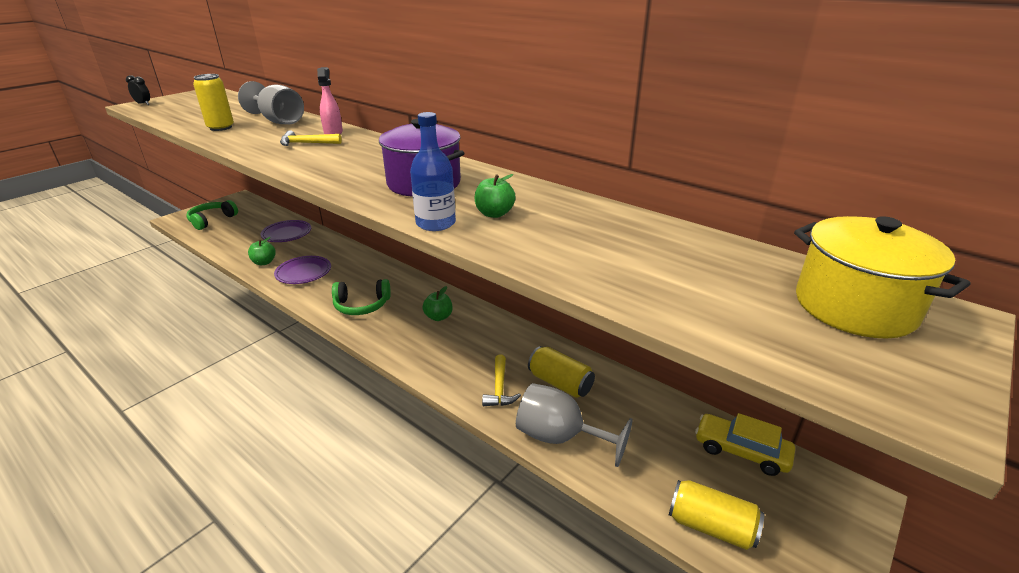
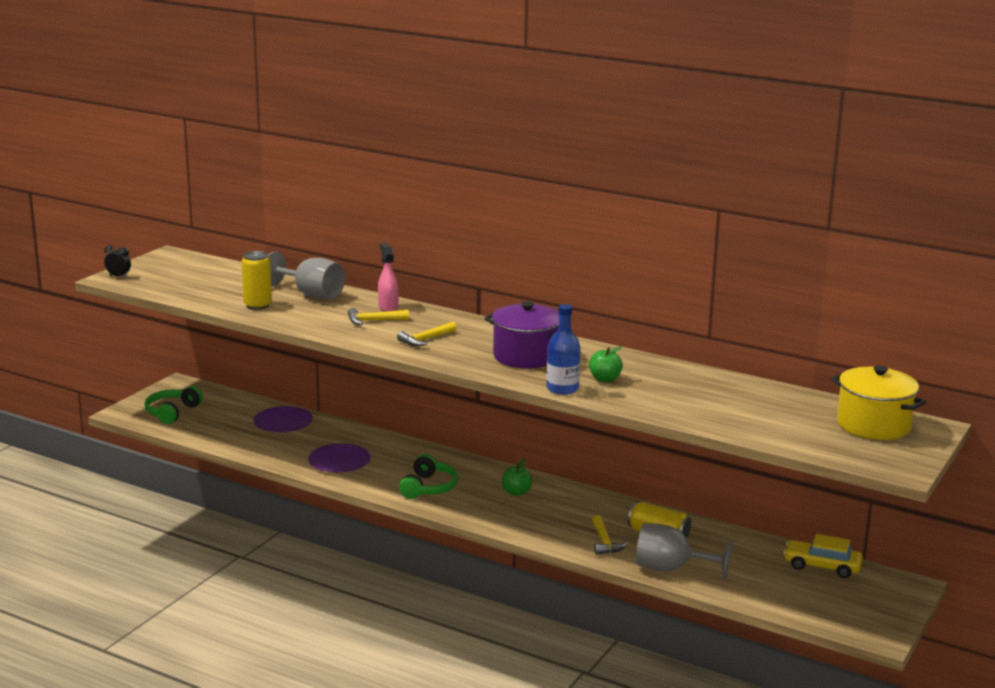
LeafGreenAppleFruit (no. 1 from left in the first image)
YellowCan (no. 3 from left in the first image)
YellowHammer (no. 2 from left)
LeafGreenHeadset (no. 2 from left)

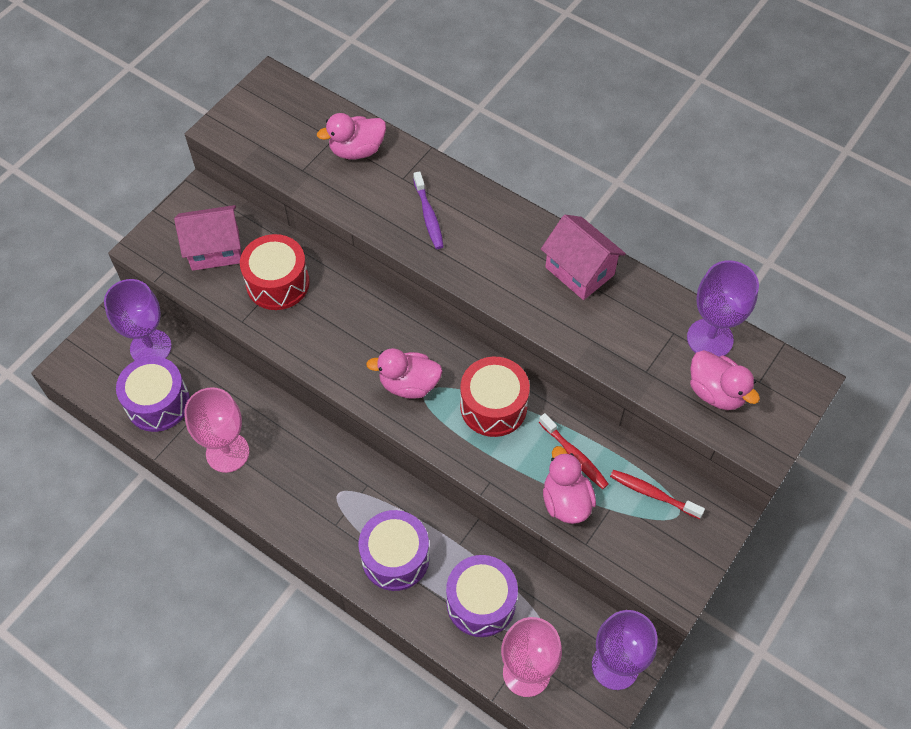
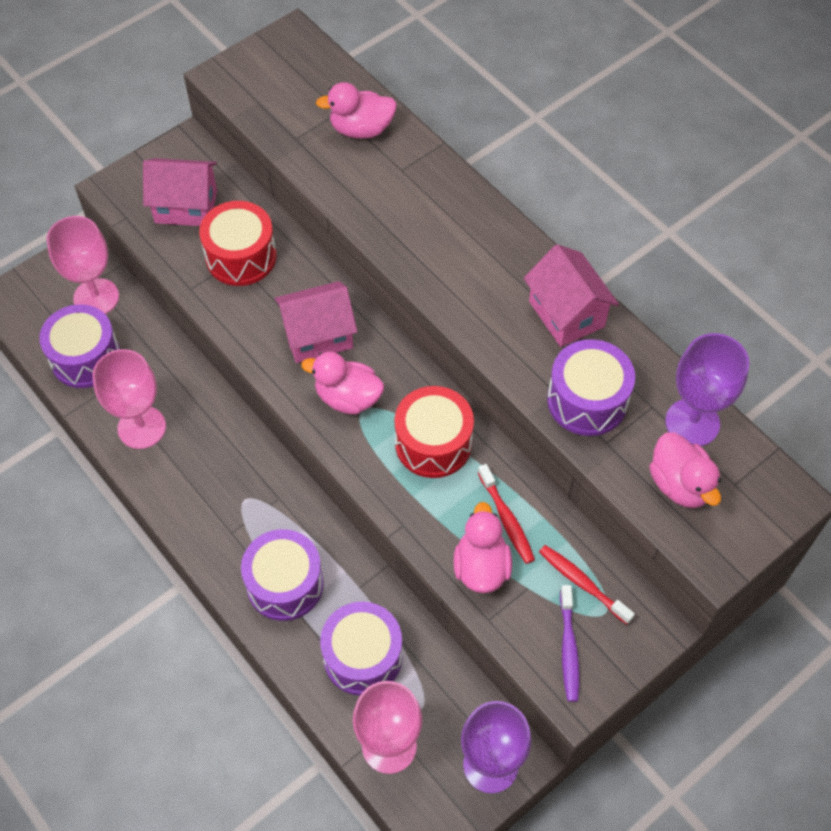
PinkHouse (no. 2 from left)
PurpleDrum (no. 4 from left)
PurpleDentalBrush
PinkWineGlass (no. 1 from left)

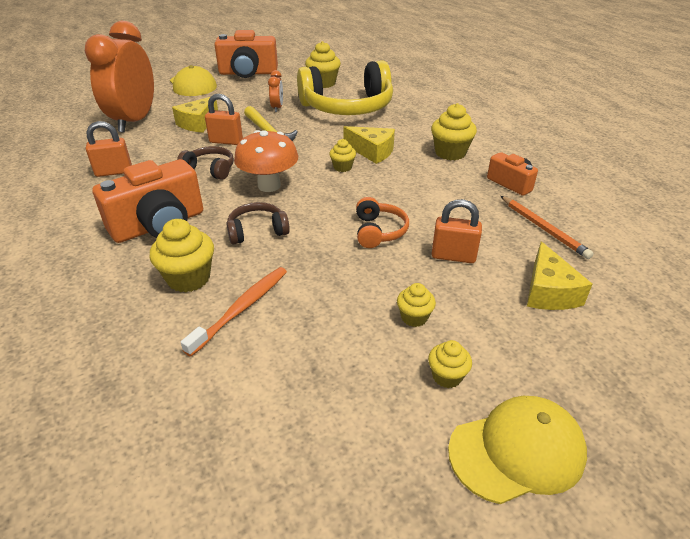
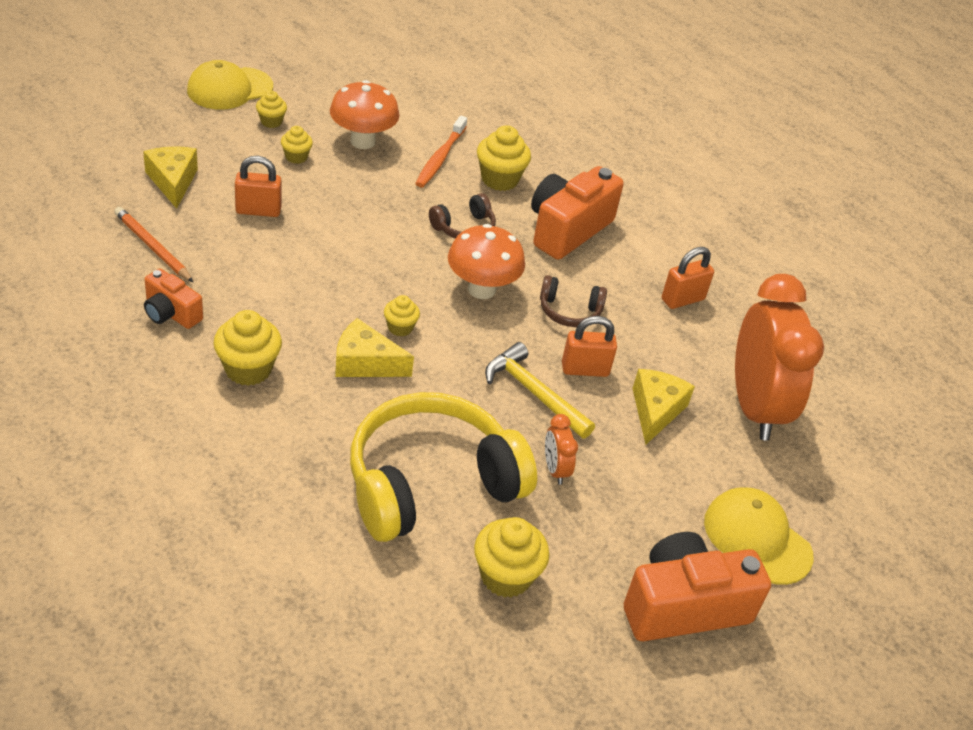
OrangeColouredHeadset
OrangeColouredToadstool (no. 1 from left)

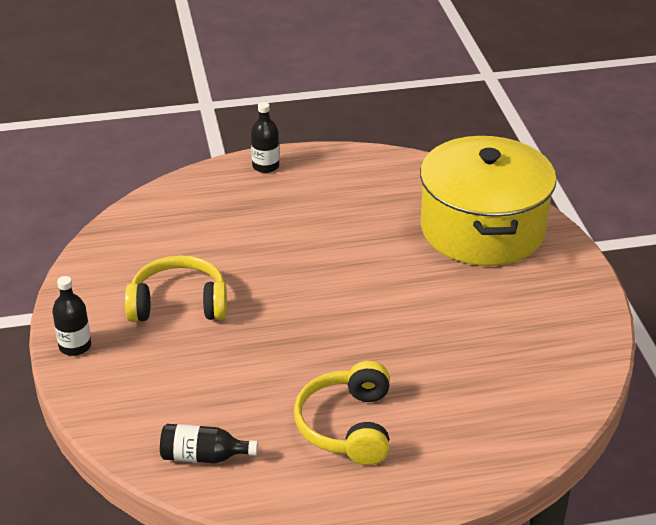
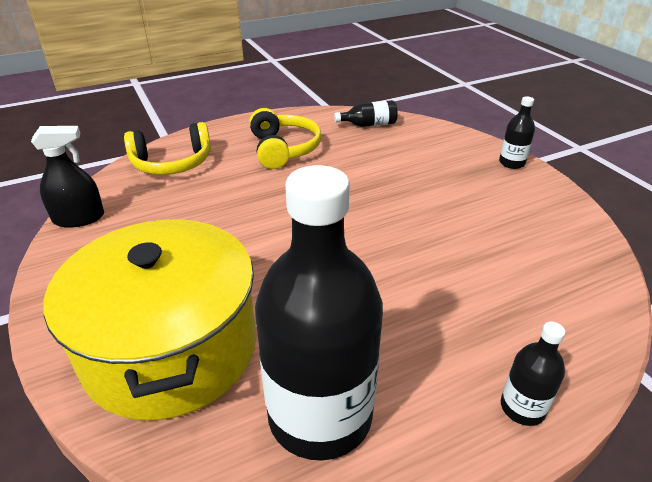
JetBlackSprayCleaner
JetBlackBottle (no. 1 from left)
YellowHeadset (no. 1 from left)

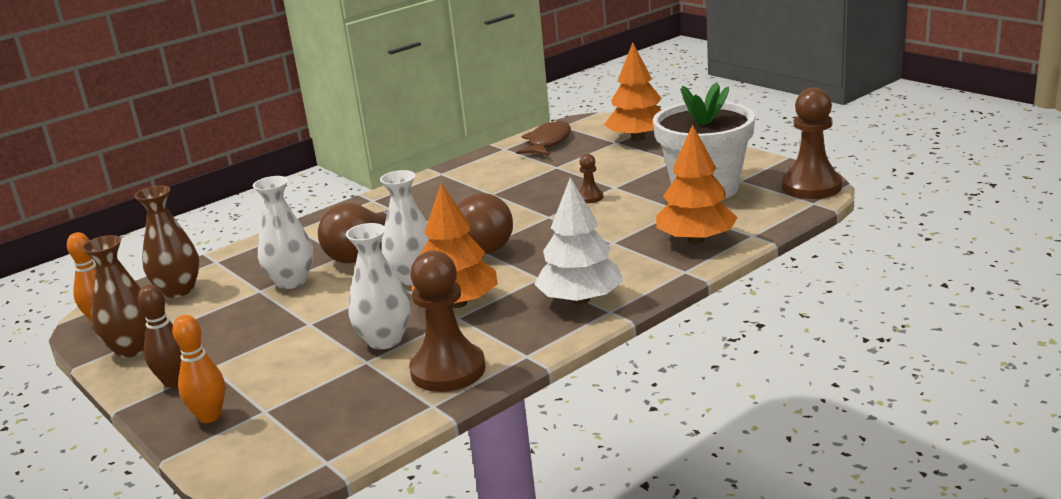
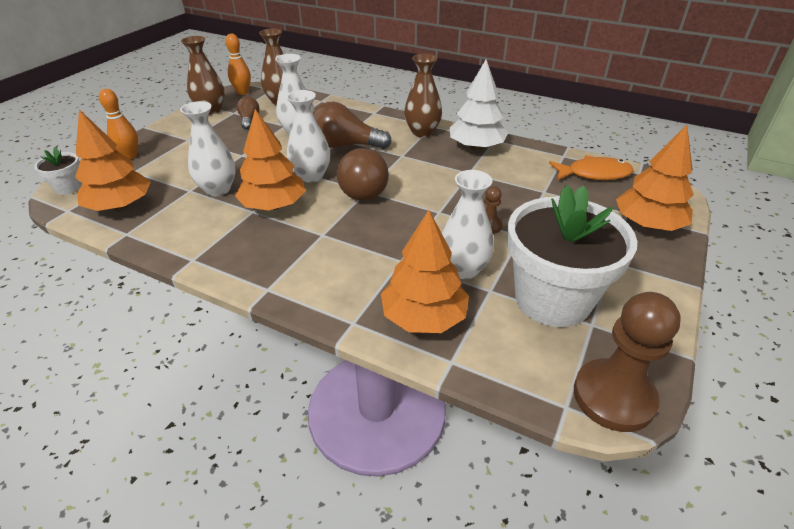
RussetBowlingPin
RussetPawn (no. 1 from left in the first image)
SnowWhiteFlowerPot (no. 1 from left)
OrangeColouredFirTree (no. 1 from left)
RussetBulb (no. 1 from left)
RussetFlowerVase (no. 3 from left)
SnowWhiteFlowerVase (no. 4 from left)
SnowWhiteFirTree
OrangeColouredFish

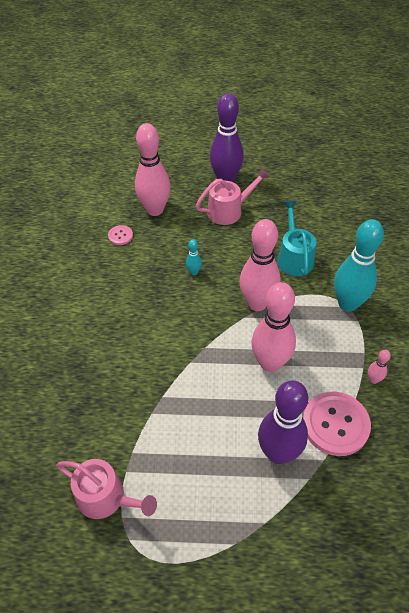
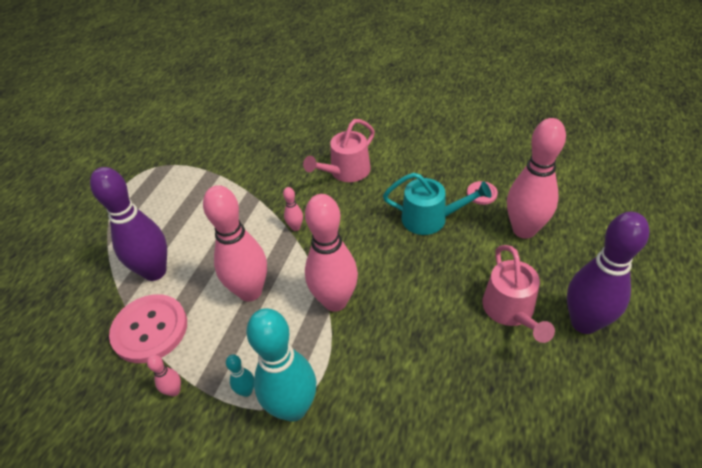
PinkBowlingPin (no. 3 from left)
PinkSprinklingCan (no. 1 from left)
TealBowlingPin (no. 1 from left)
TealSprinklingCan

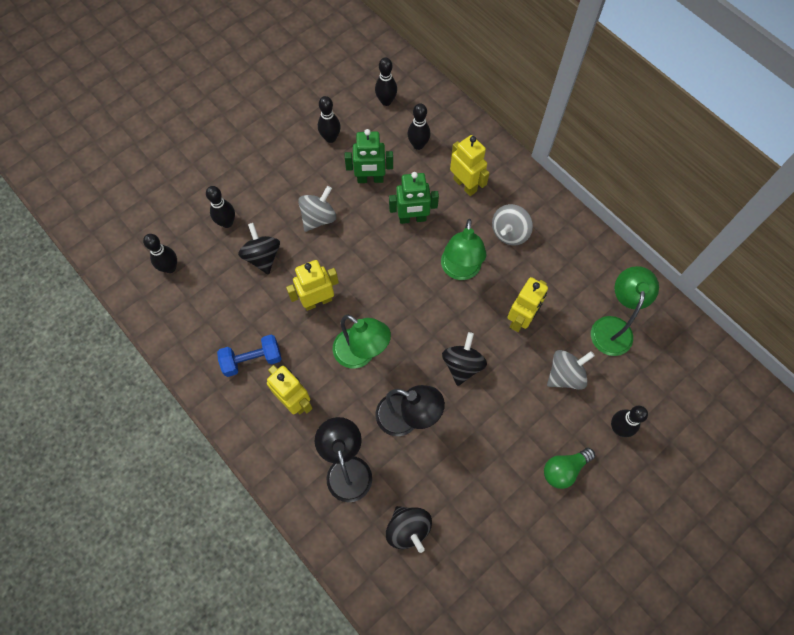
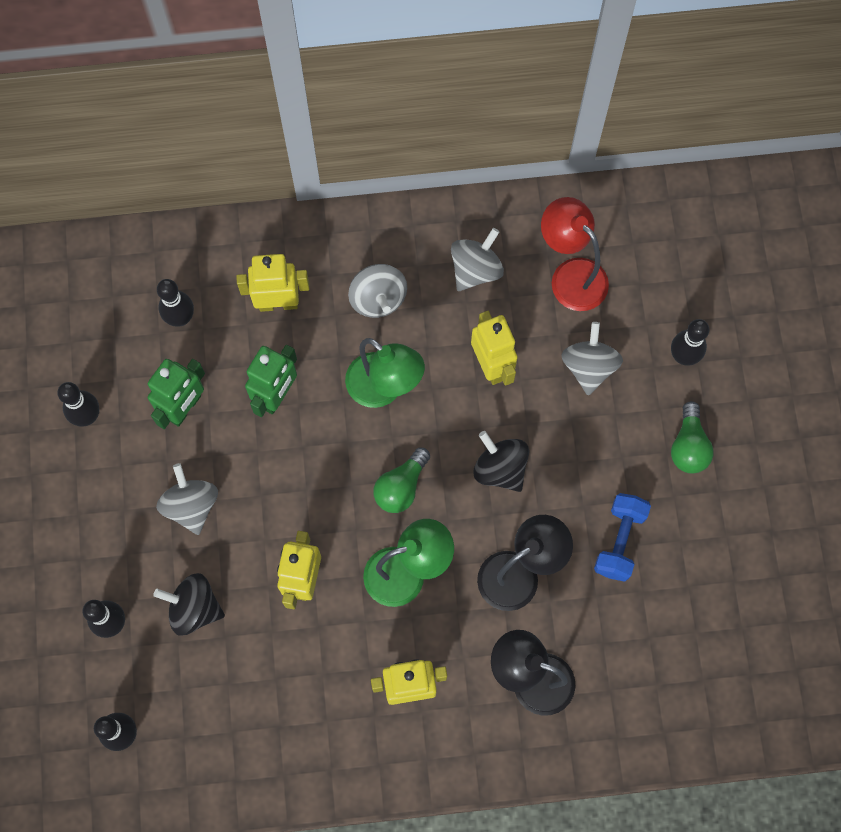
JetBlackBowlingPin (no. 4 from left in the first image)
JetBlackSpinningTop (no. 2 from left in the first image)
LeafGreenBulb (no. 1 from left)
GreySpinningTop (no. 3 from left)
CobaltDumbbell
CrimsonReadingLamp

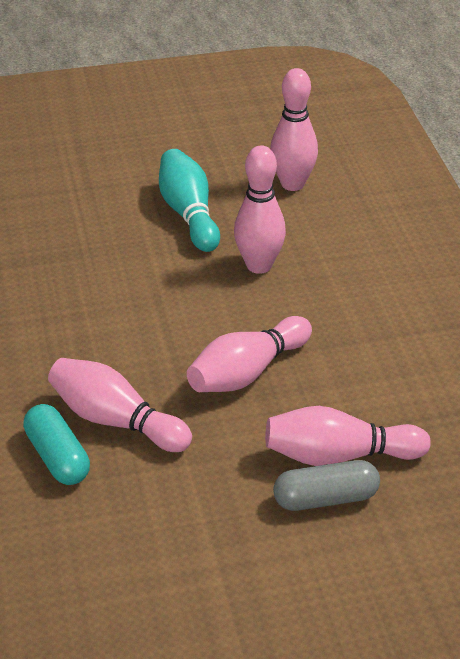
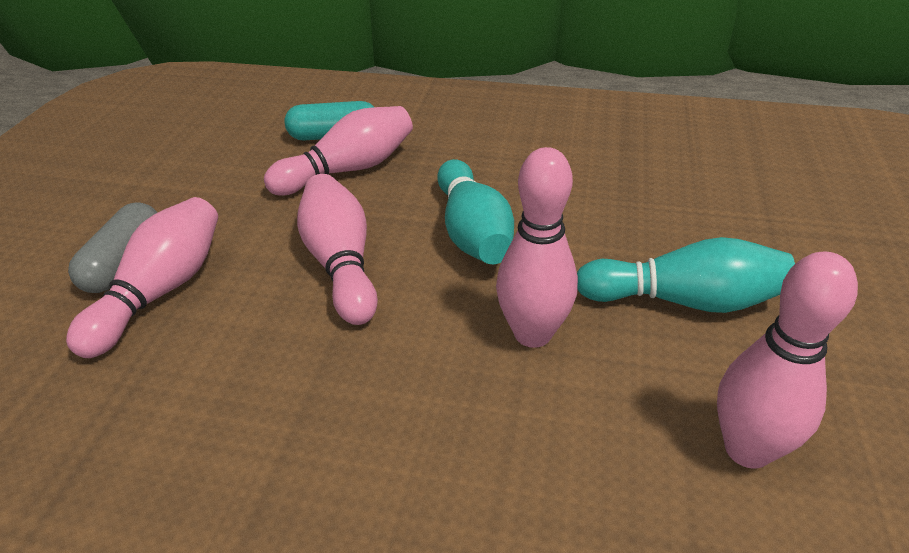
TealBowlingPin (no. 1 from left)

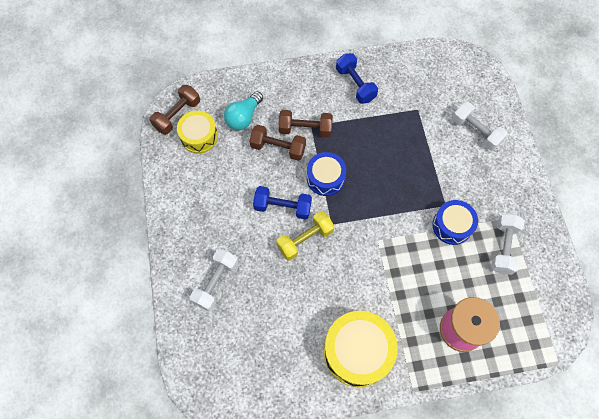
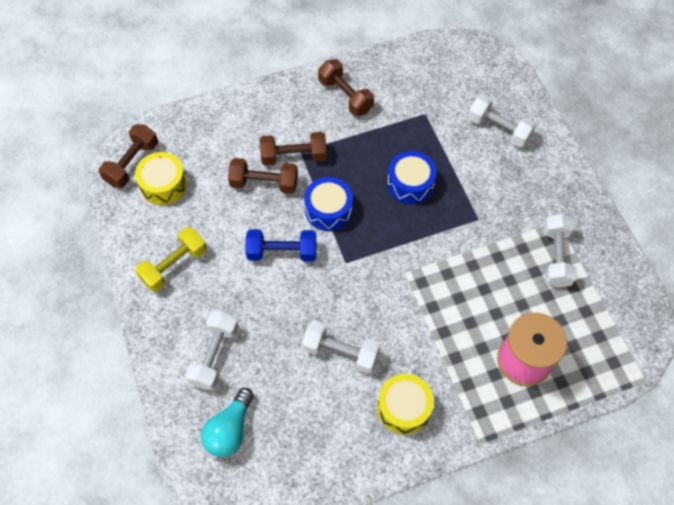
SnowWhiteDumbbell (no. 2 from left)
TealBulb
YellowDumbbell
CobaltDrum (no. 2 from left)
RussetDumbbell (no. 4 from left)
YellowDrum (no. 2 from left)

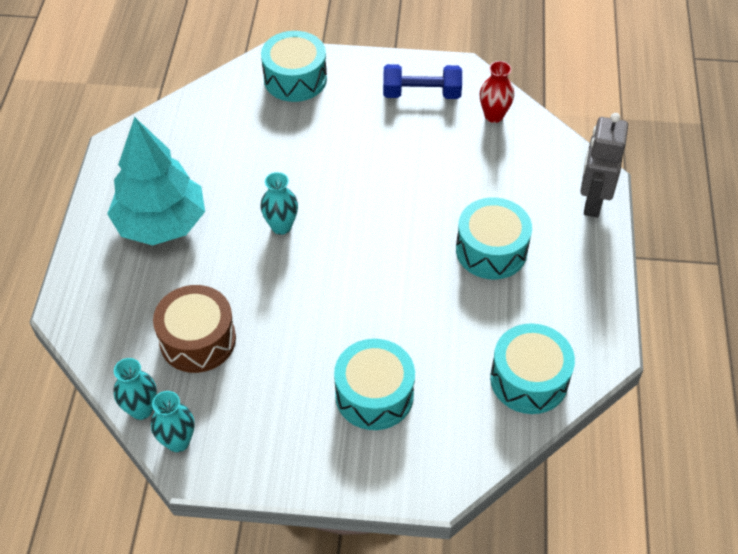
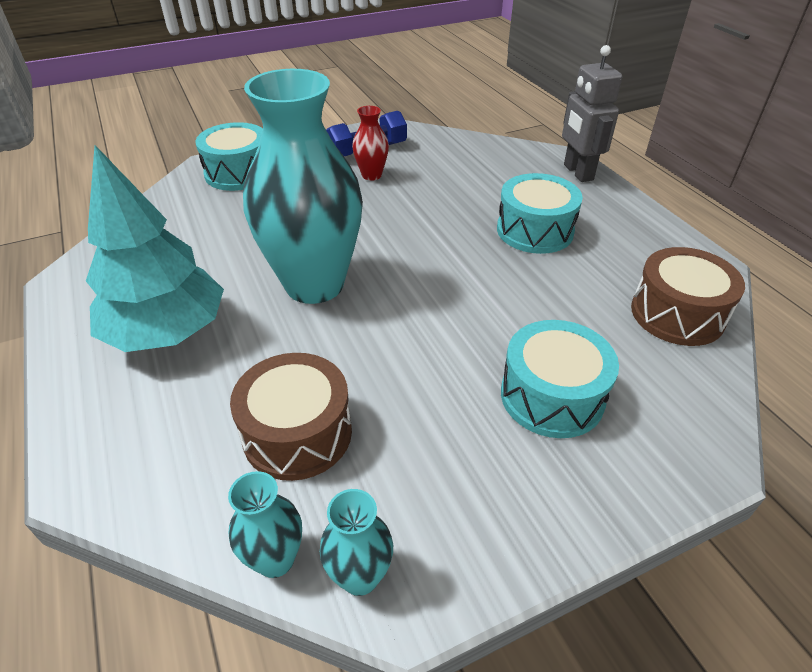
CrimsonFlowerVase
RussetDrum (no. 2 from left)
TealFlowerVase (no. 2 from left)

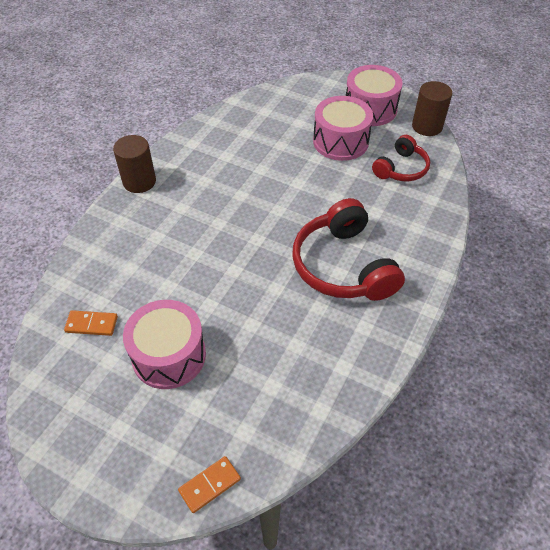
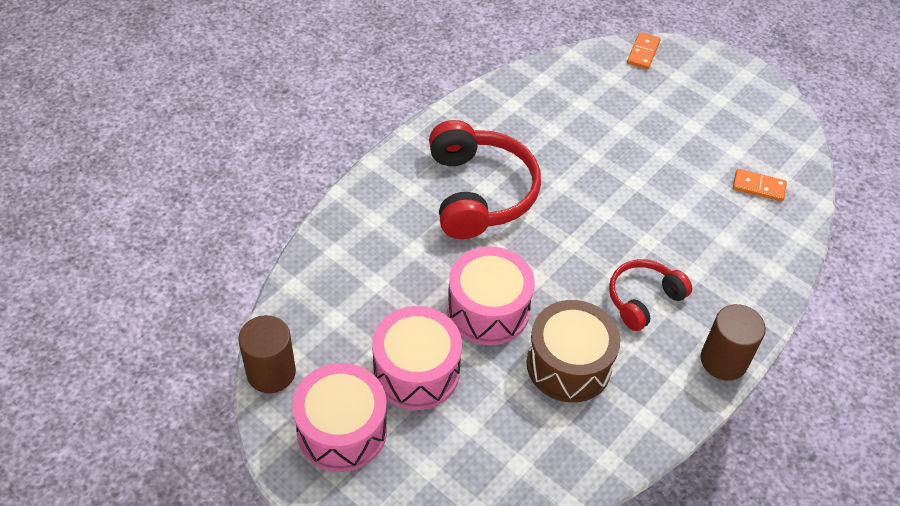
RussetDrum
PinkDrum (no. 3 from left)
CrimsonHeadset (no. 2 from left)
OrangeColouredDominoTile (no. 1 from left)

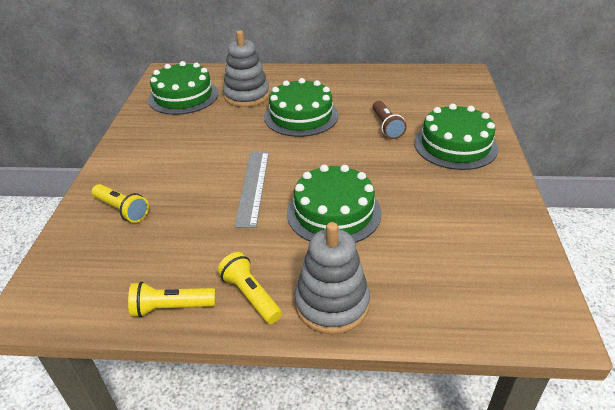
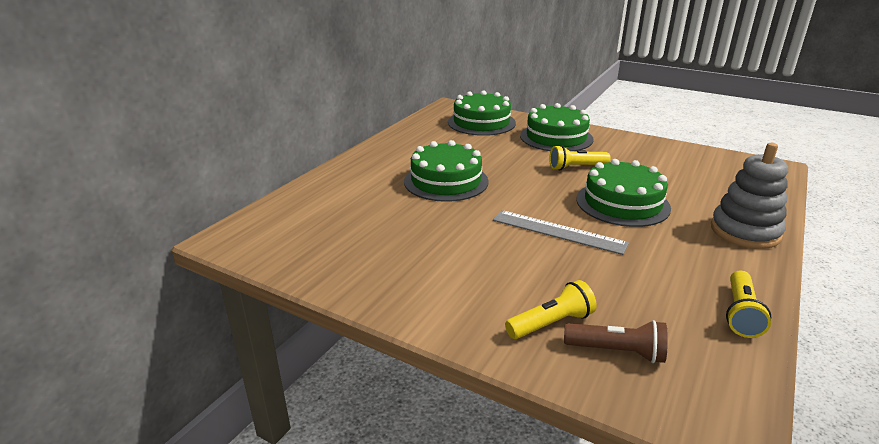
GreyStackingRings (no. 1 from left in the first image)
LeafGreenCake (no. 2 from left)
YellowPocketTorch (no. 2 from left)
RussetPocketTorch

